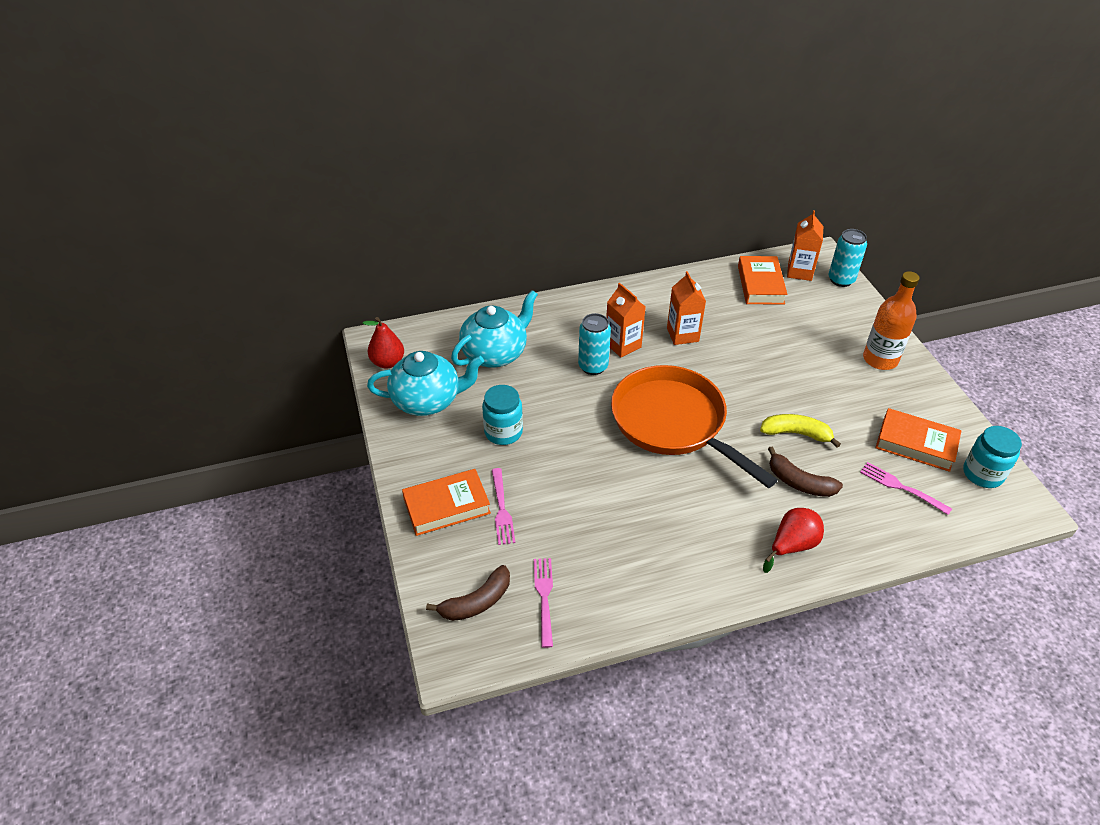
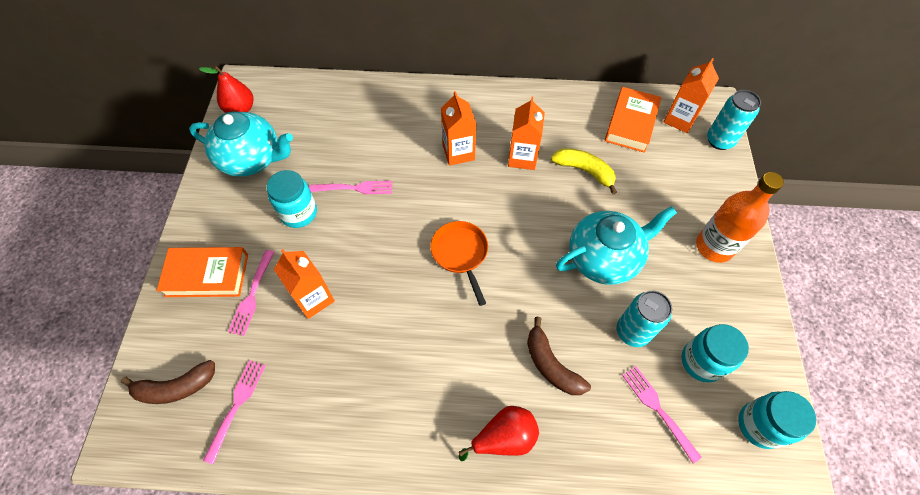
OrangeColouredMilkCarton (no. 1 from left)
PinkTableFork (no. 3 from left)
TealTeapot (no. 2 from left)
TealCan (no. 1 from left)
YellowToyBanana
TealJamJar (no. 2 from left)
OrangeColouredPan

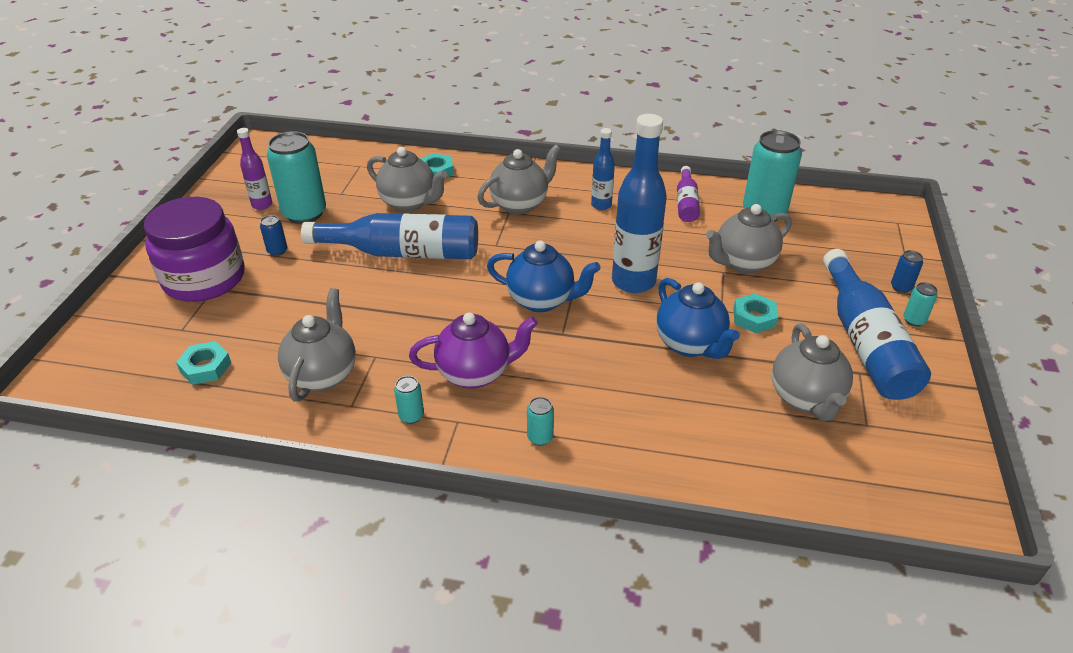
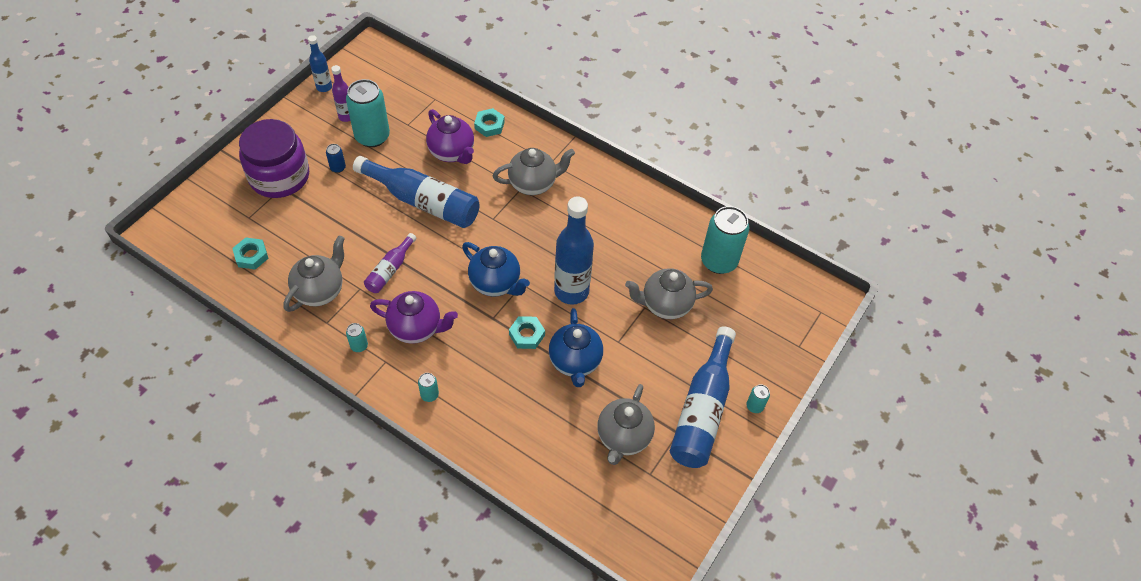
CobaltCan (no. 2 from left in the first image)
CobaltBottle (no. 1 from left)
PurpleBottle (no. 2 from left)
TealHexagonNut (no. 3 from left)
PurpleTeapot (no. 2 from left)

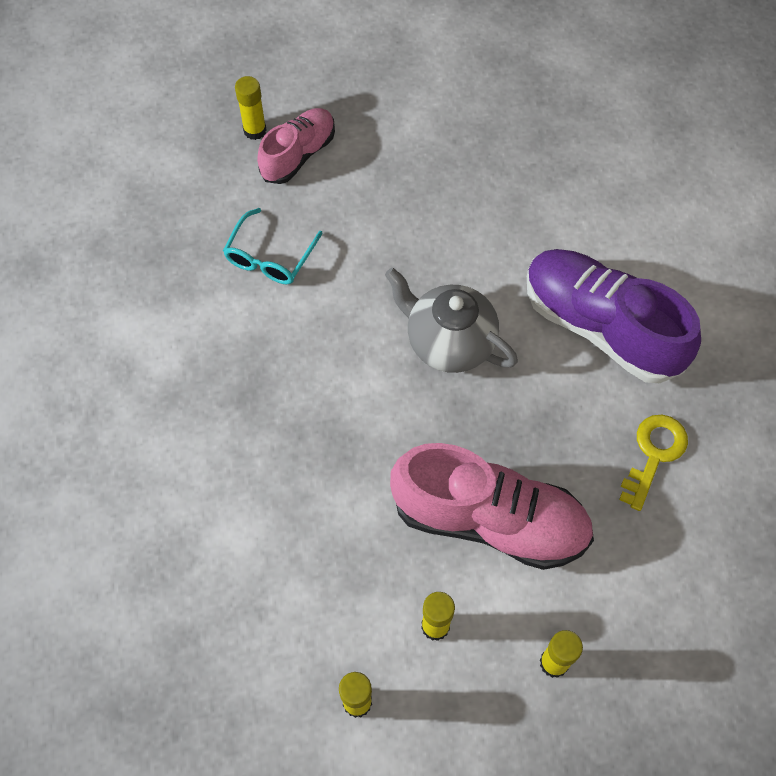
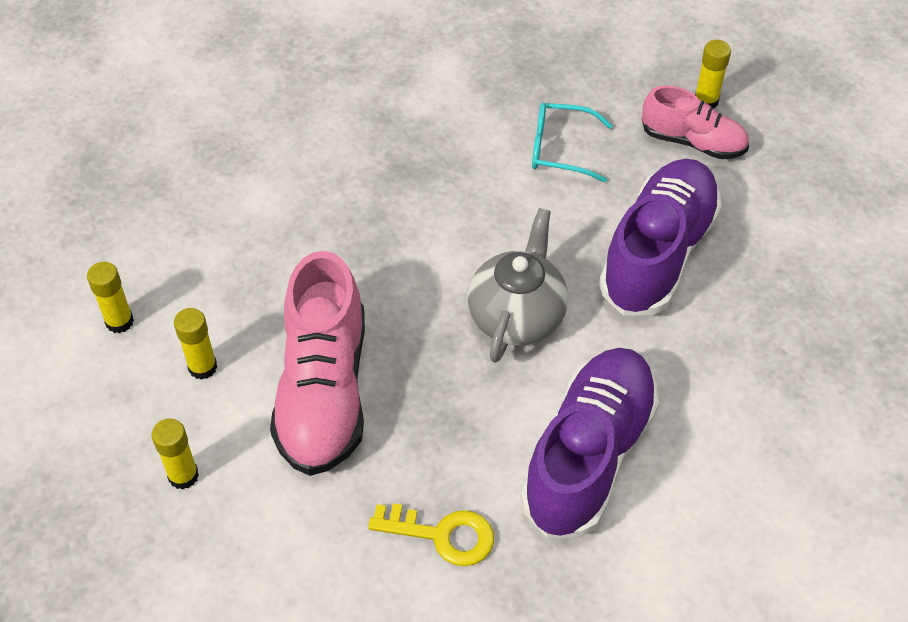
PurpleShoe (no. 2 from left)

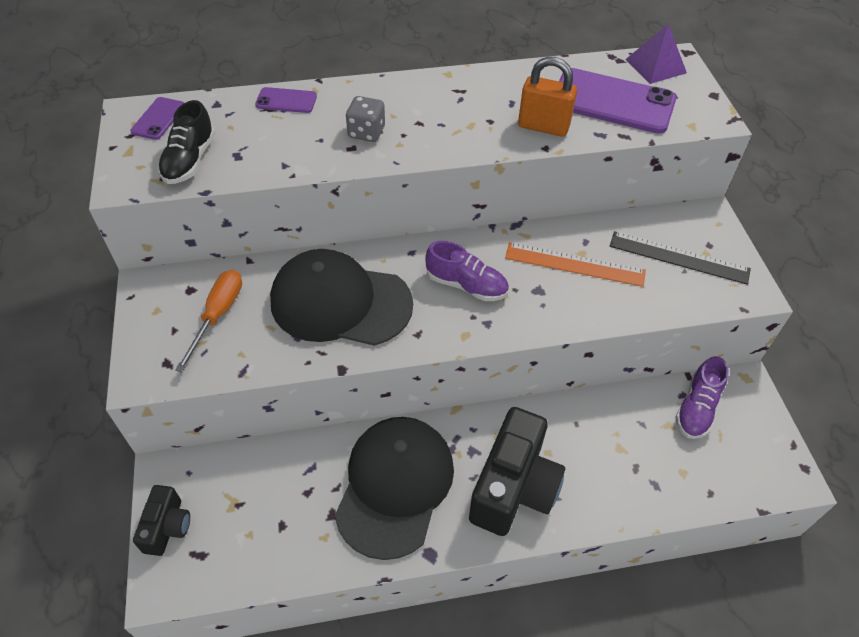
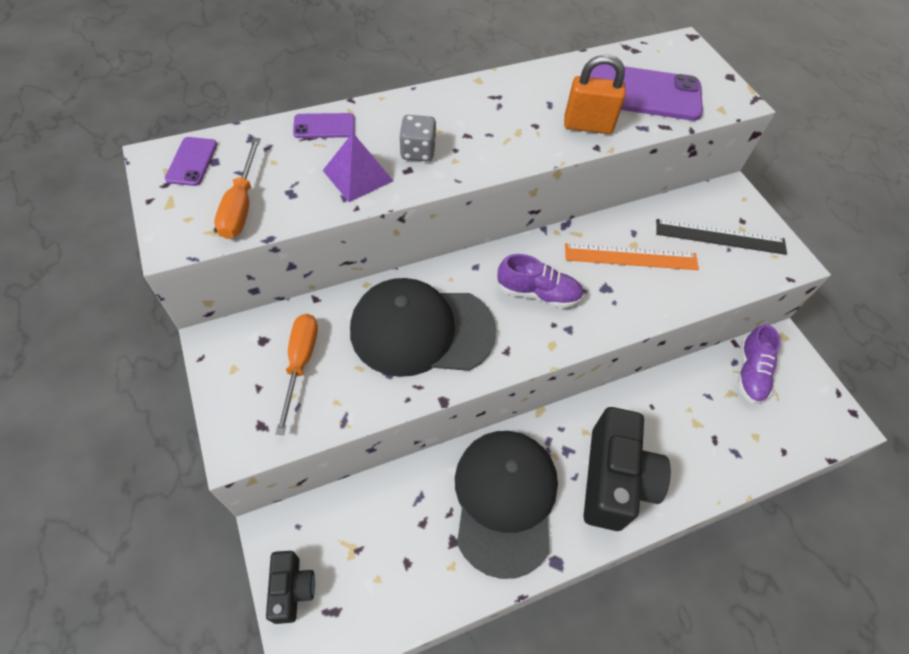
PurplePyramid
OrangeColouredScrewdriver (no. 1 from left)

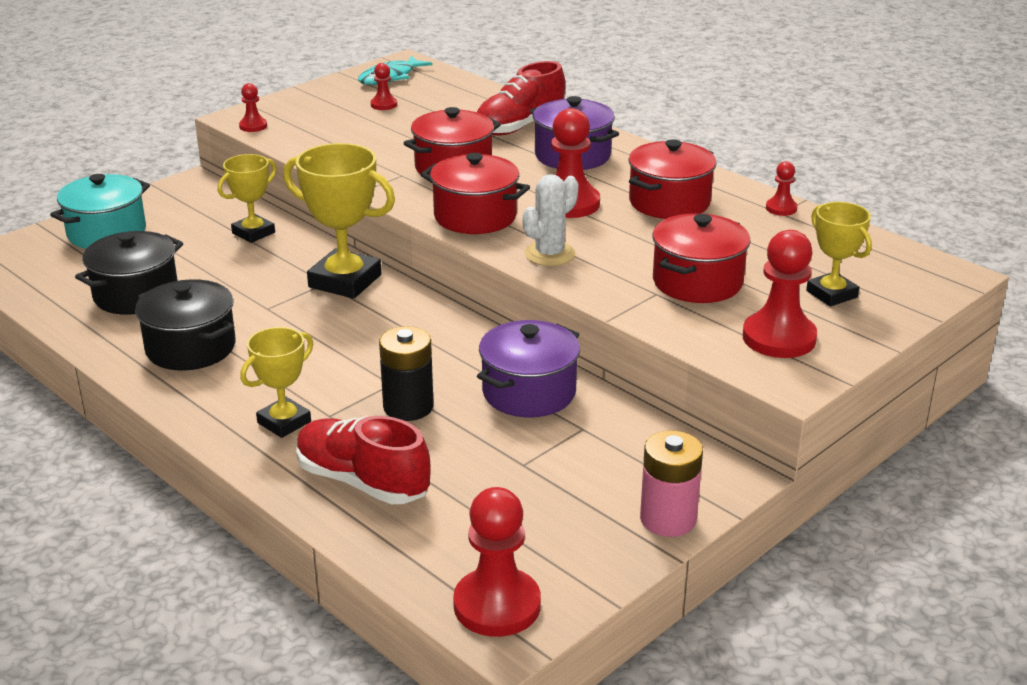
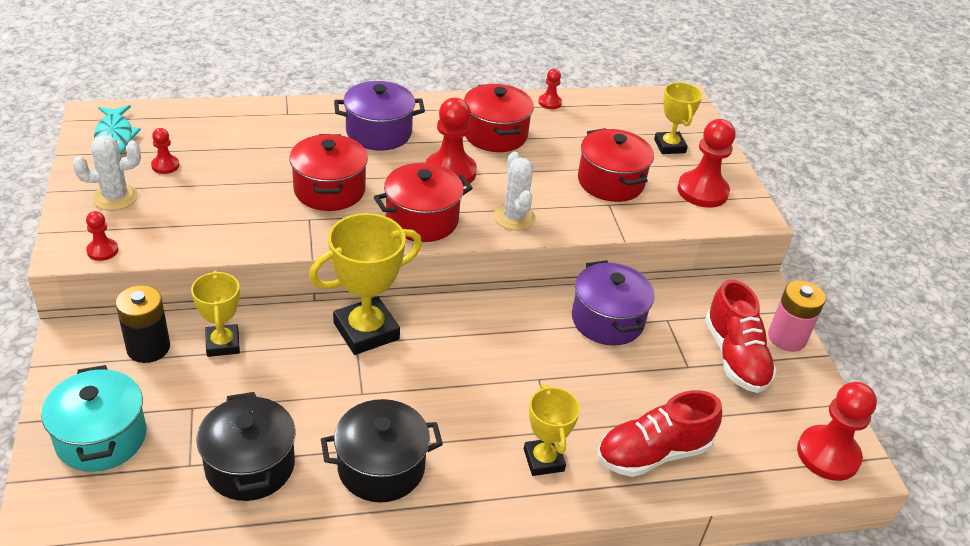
SnowWhitePricklyPlant (no. 1 from left)
JetBlackPowerCell
CrimsonShoe (no. 2 from left)
YellowTrophy (no. 4 from left)

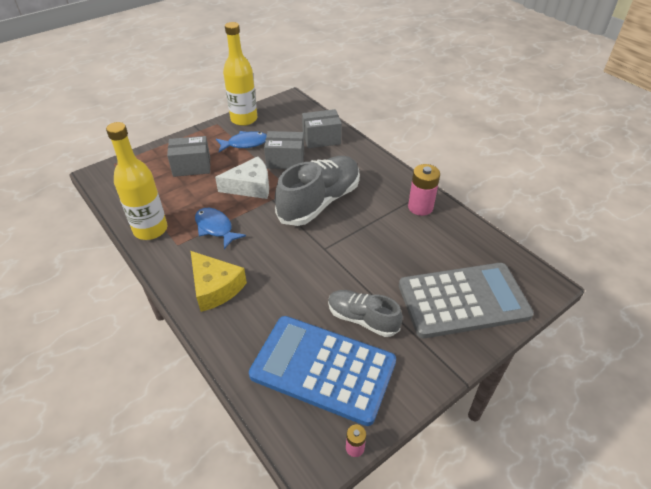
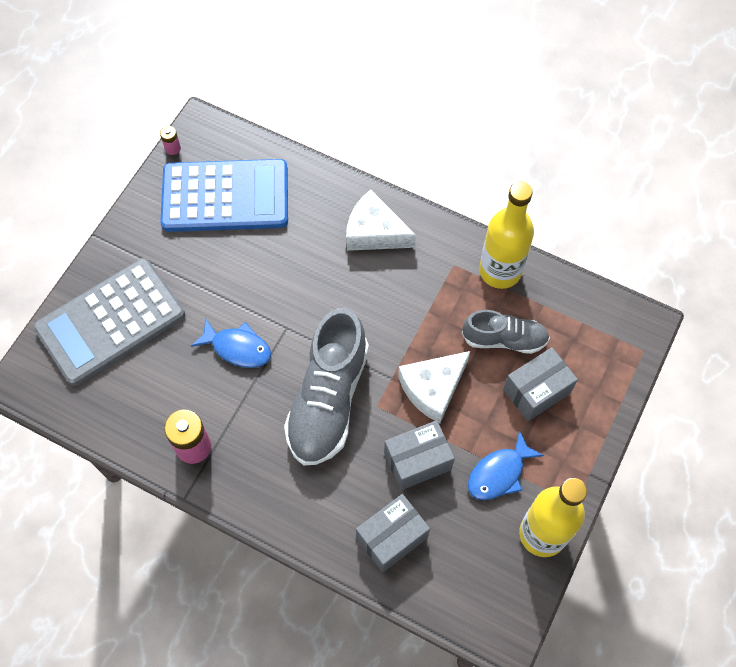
CobaltFish (no. 1 from left)
GreyShoe (no. 2 from left)
SnowWhiteCheeseWedge (no. 1 from left)

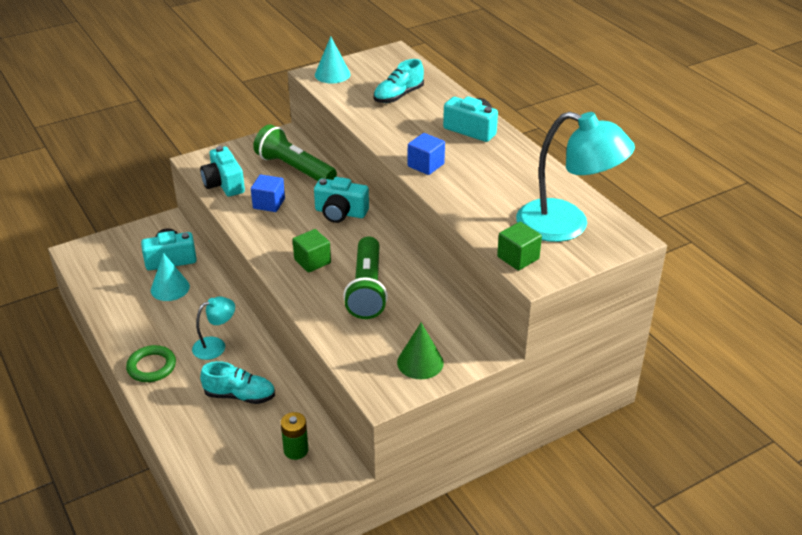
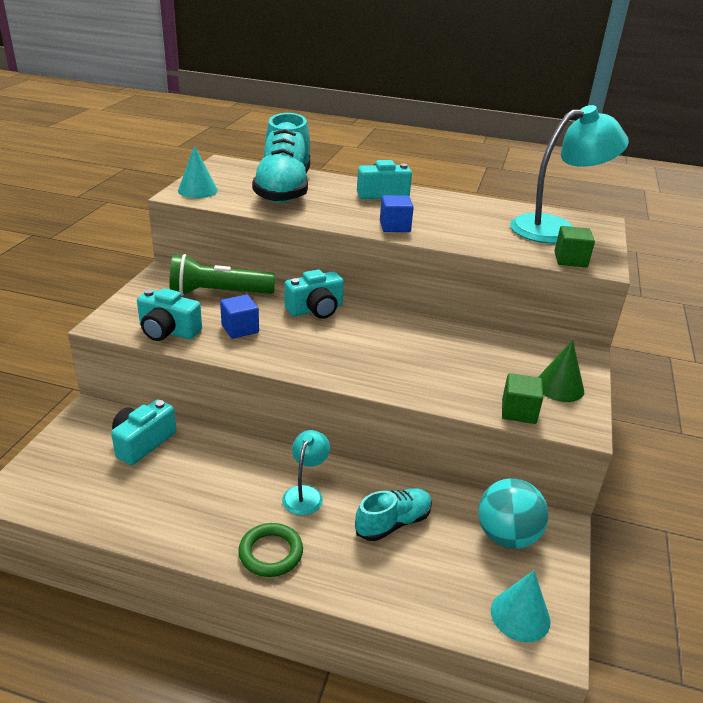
LeafGreenPocketTorch (no. 2 from left in the first image)
TealConeShape (no. 2 from left)
LeafGreenCube (no. 1 from left)
TealBall
TealShoe (no. 1 from left)

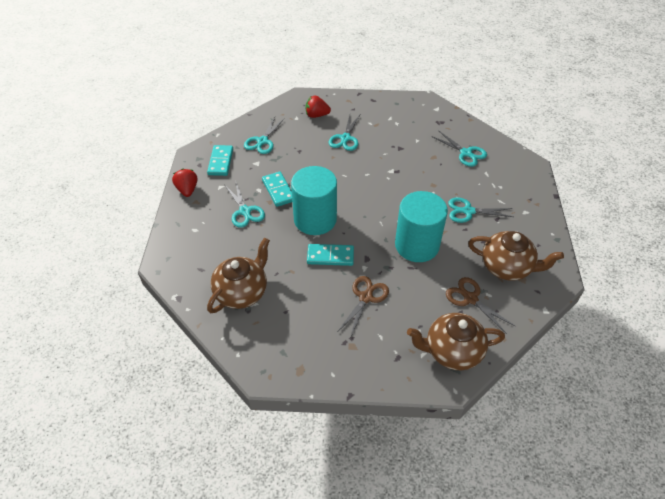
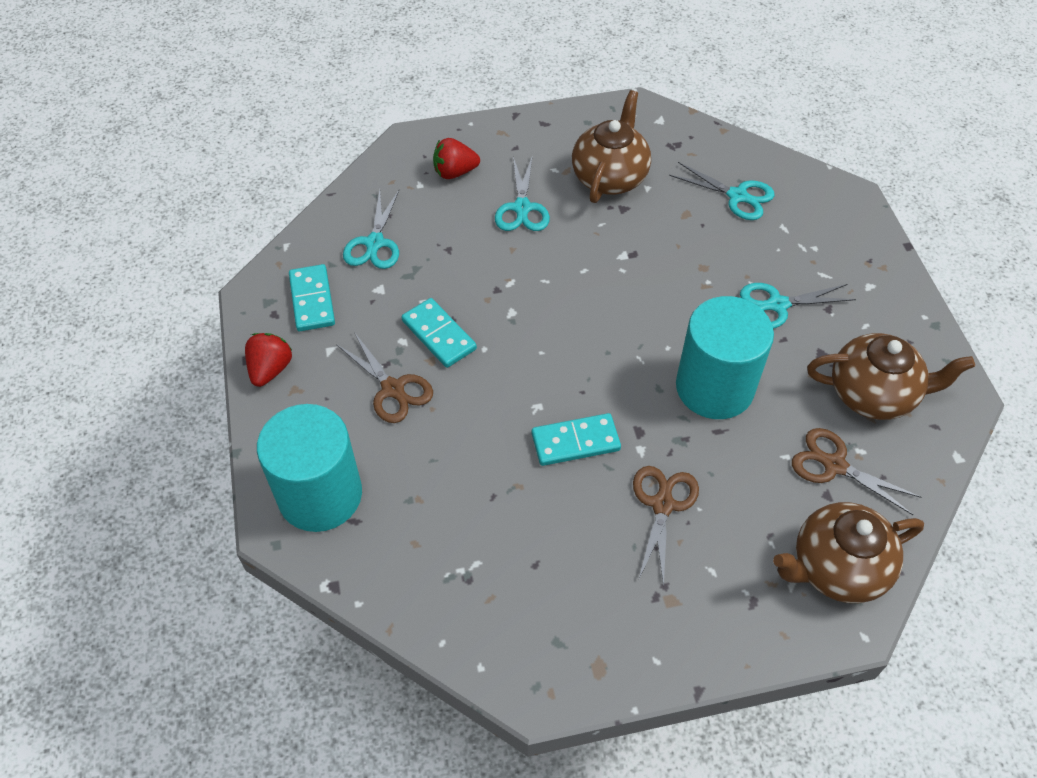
RussetTeapot (no. 1 from left)
TealSolidCylinder (no. 1 from left)
RussetPairOfScissors (no. 1 from left)
CrimsonToyStrawberry (no. 1 from left)

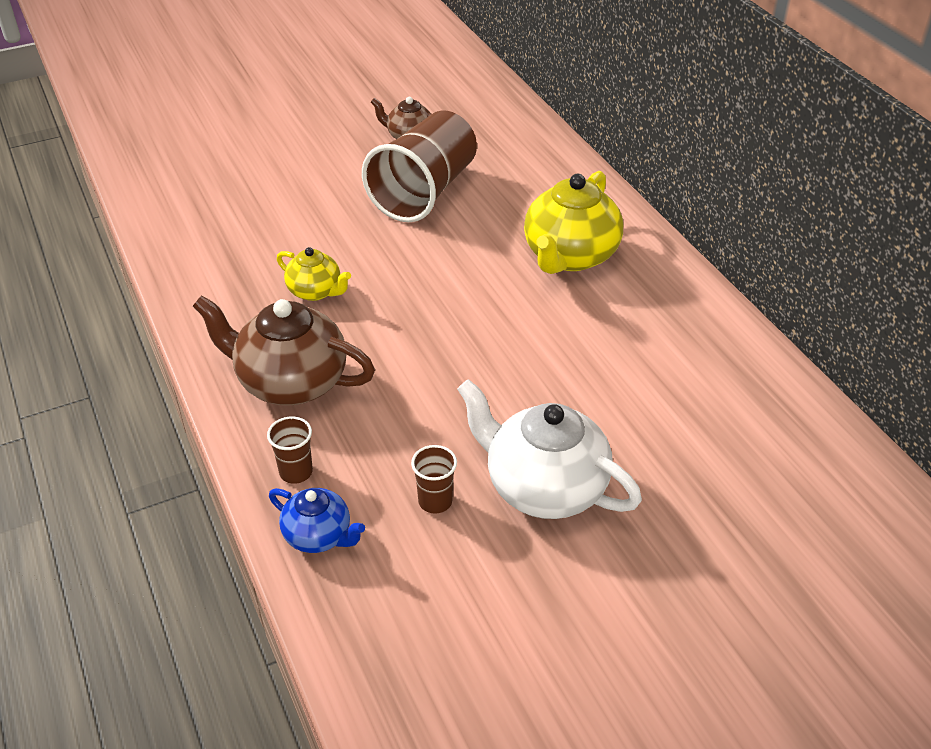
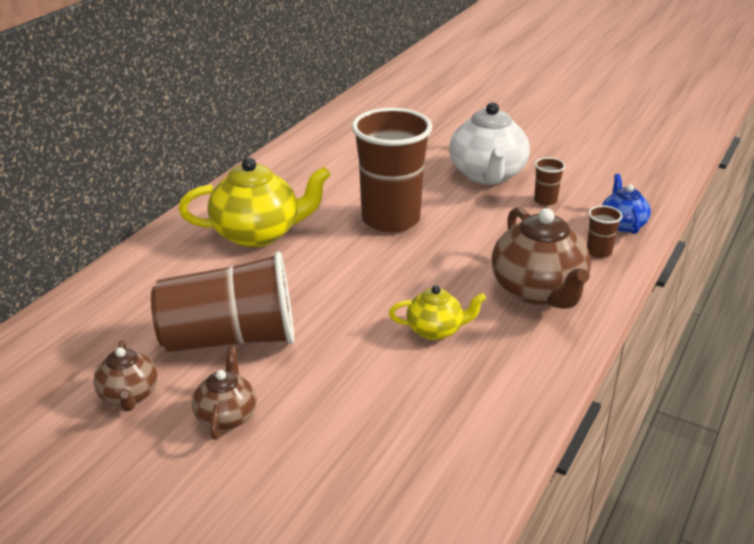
RussetTeapot (no. 2 from left)
RussetTumbler (no. 2 from left)
YellowTeapot (no. 2 from left)

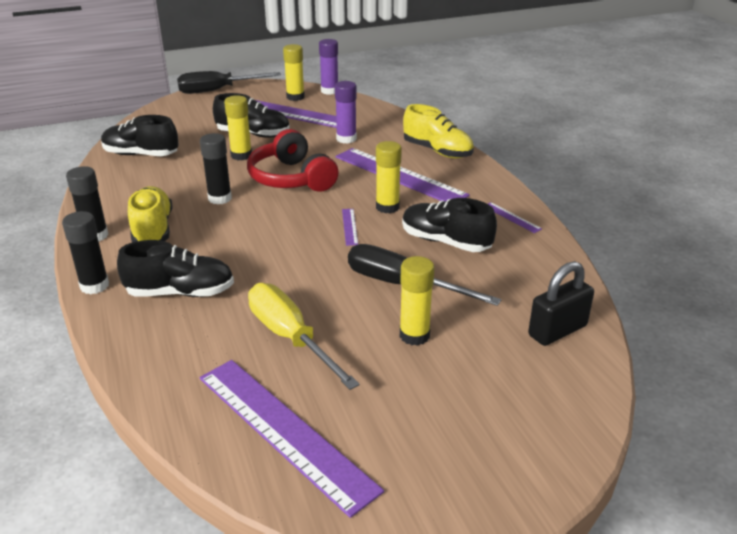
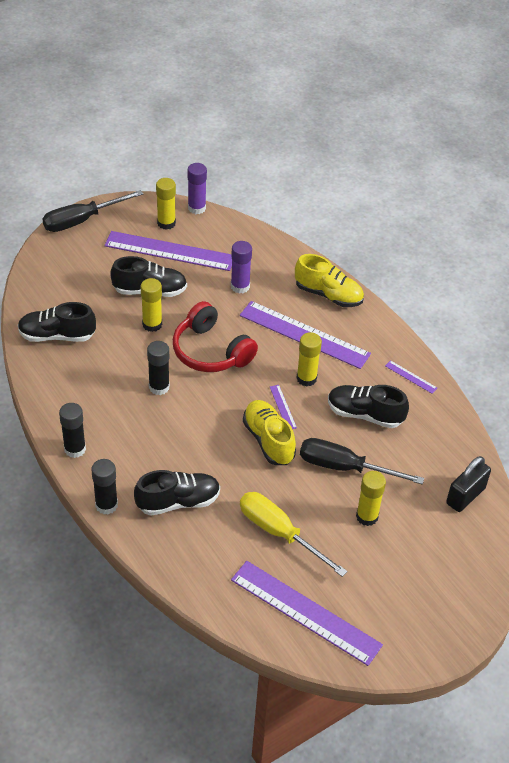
YellowShoe (no. 1 from left)

